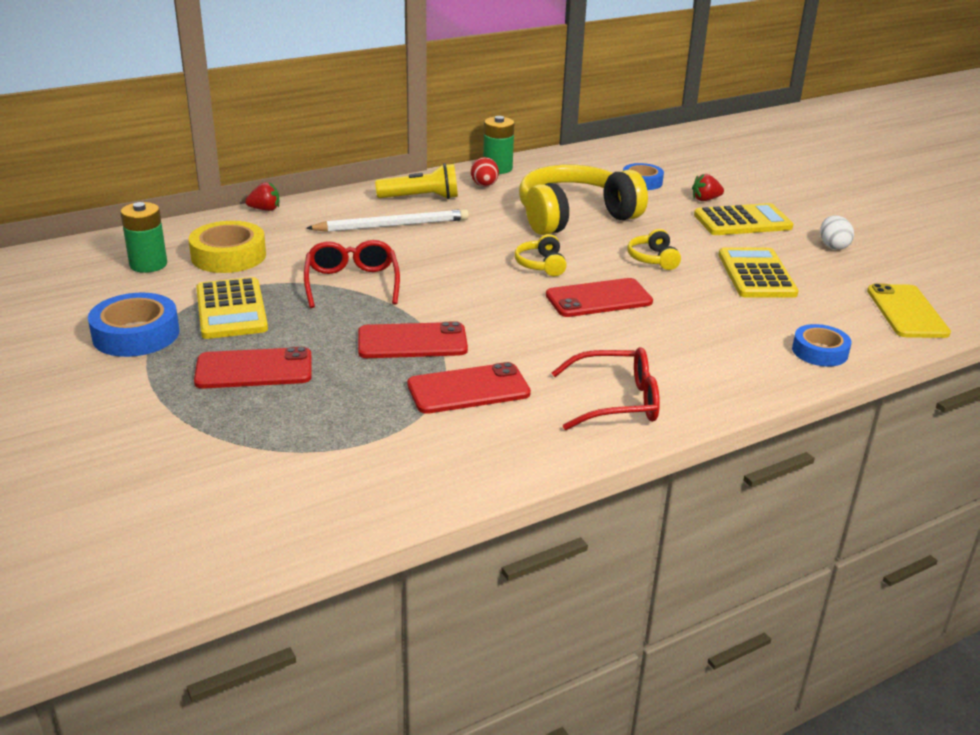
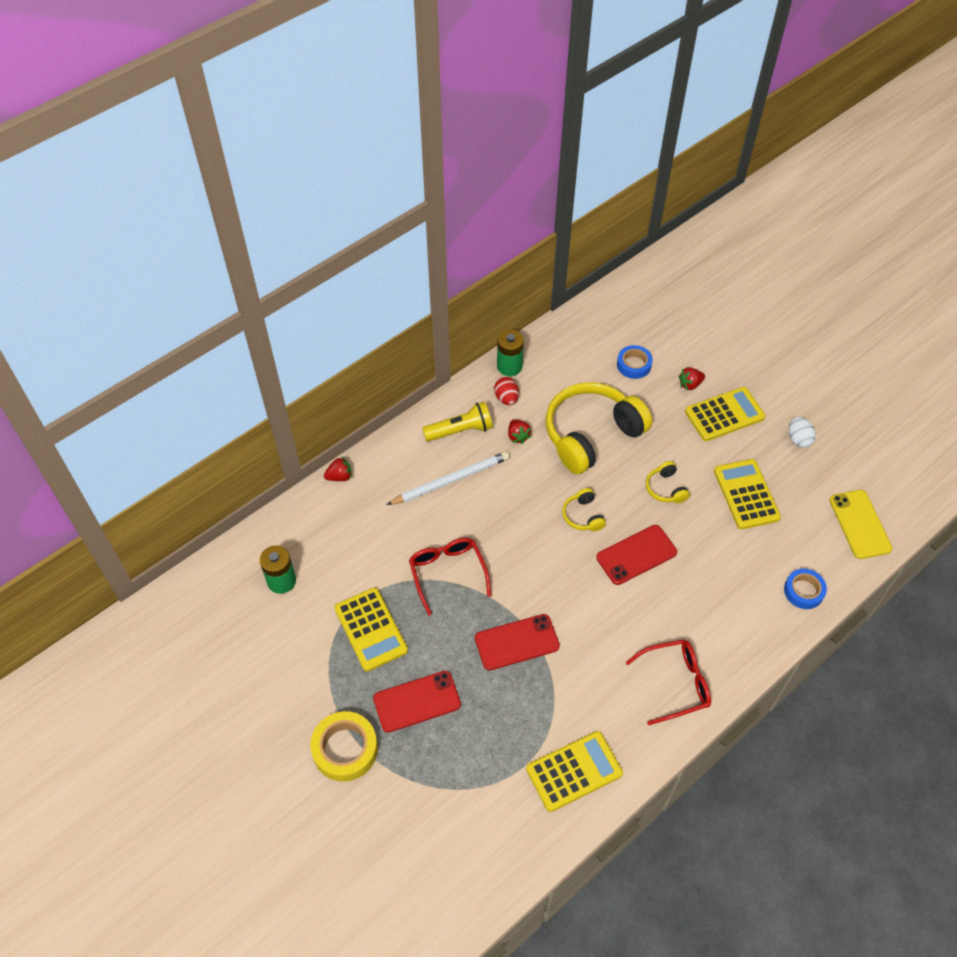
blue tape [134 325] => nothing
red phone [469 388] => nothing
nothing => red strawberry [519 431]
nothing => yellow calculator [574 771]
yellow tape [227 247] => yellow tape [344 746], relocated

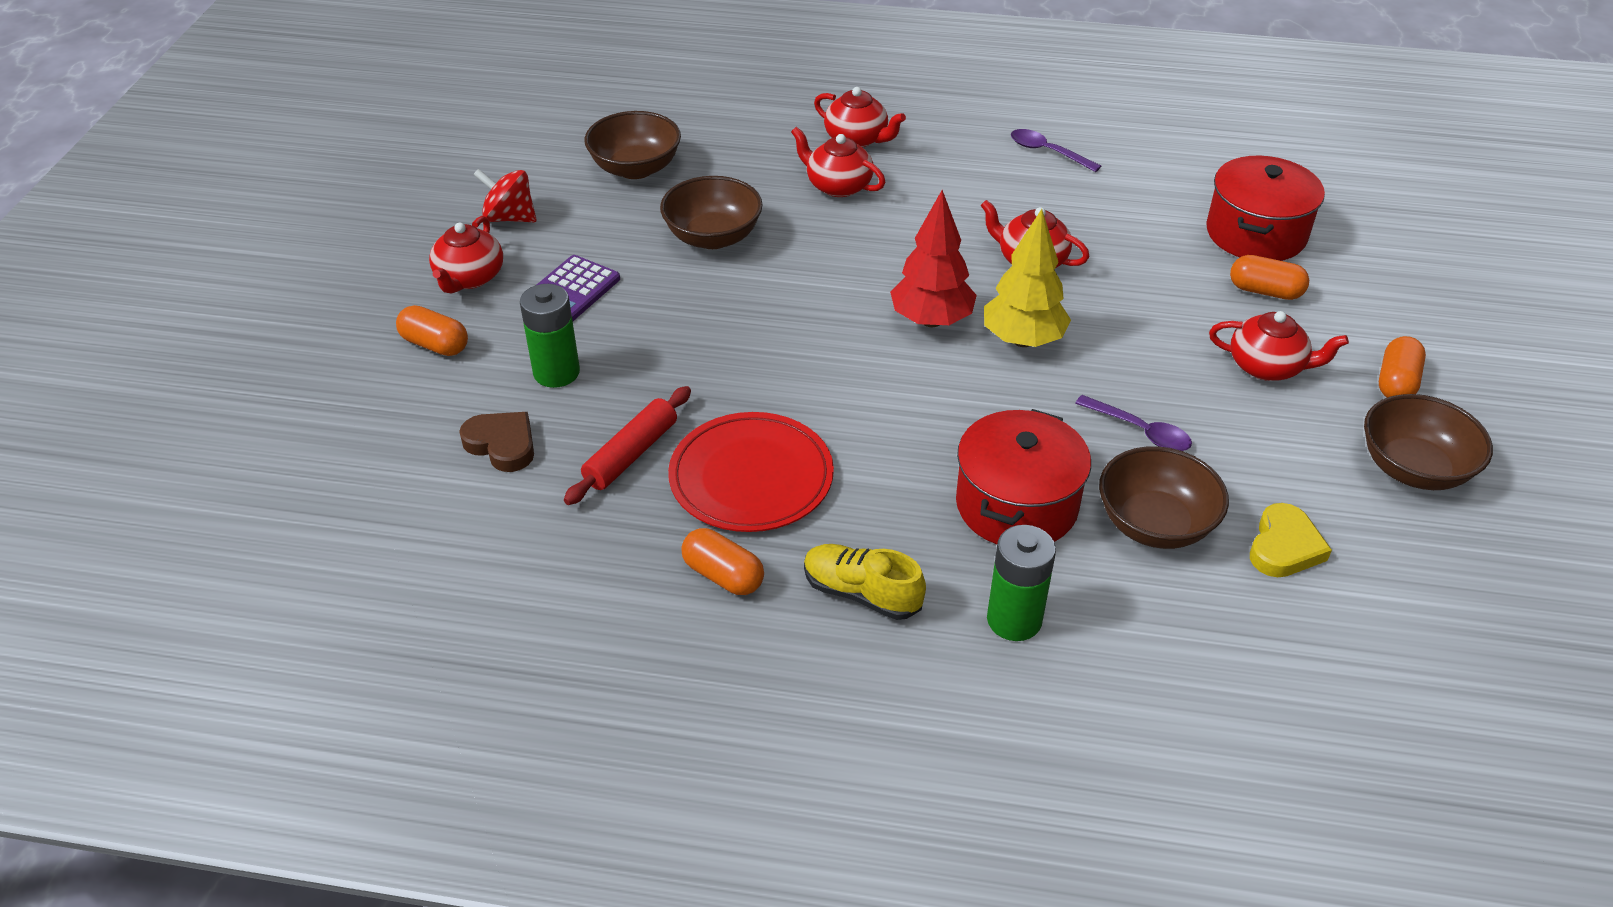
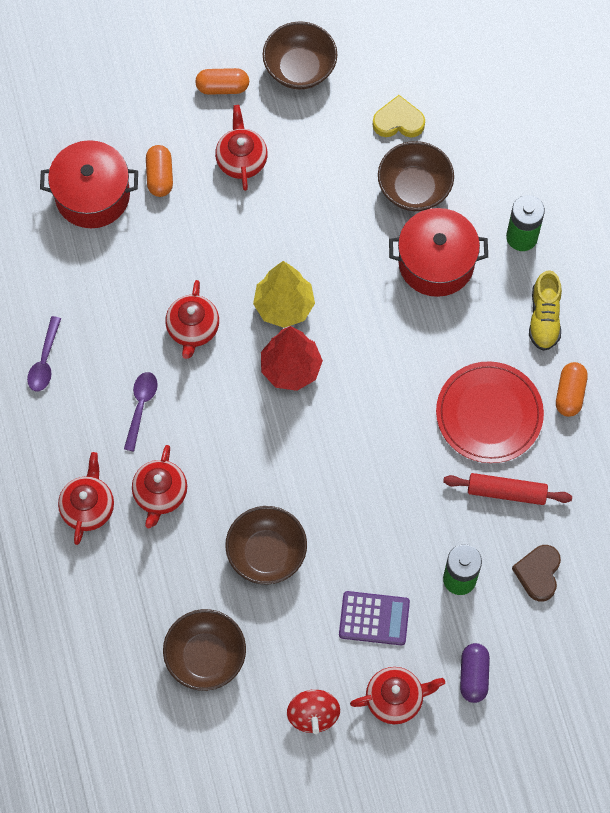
purple spoon [1133 423] => purple spoon [141 411], relocated
orange capsule [432 330] => purple capsule [475 673]

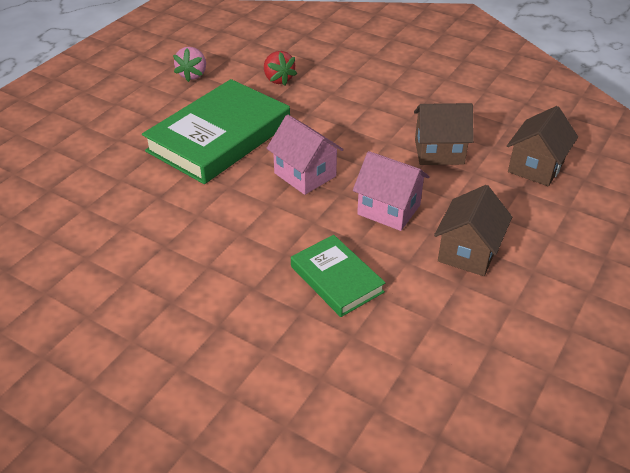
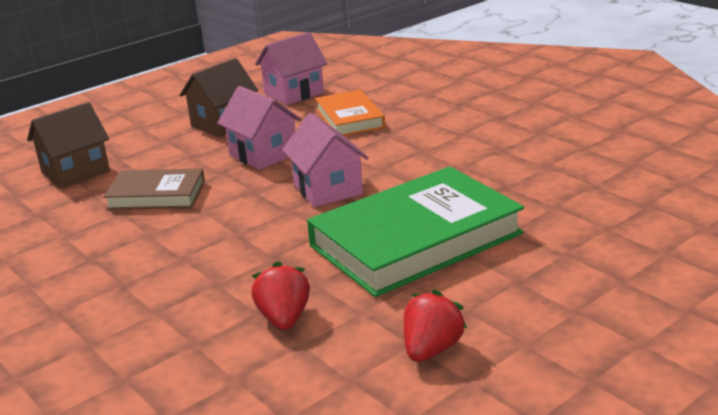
nothing => pink house [291 68]
brown house [444 134] => brown book [154 189]
pink strawberry [189 64] => red strawberry [435 325]
green book [338 276] => orange book [350 113]

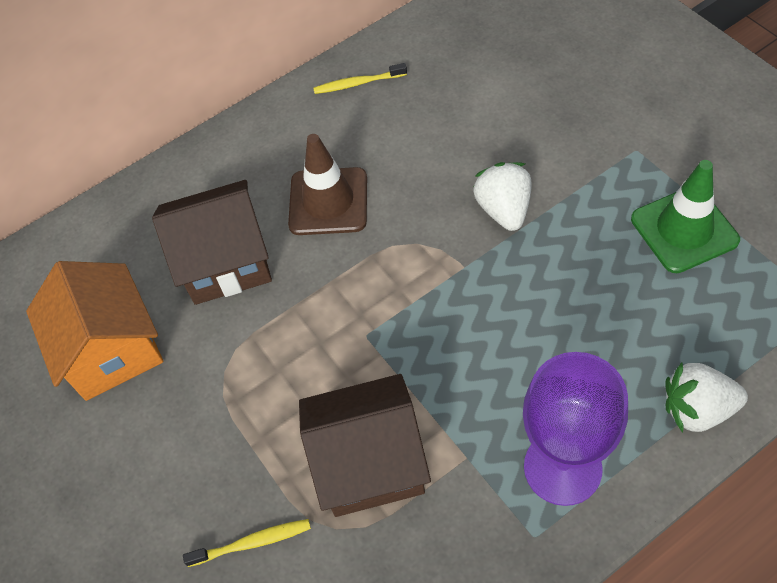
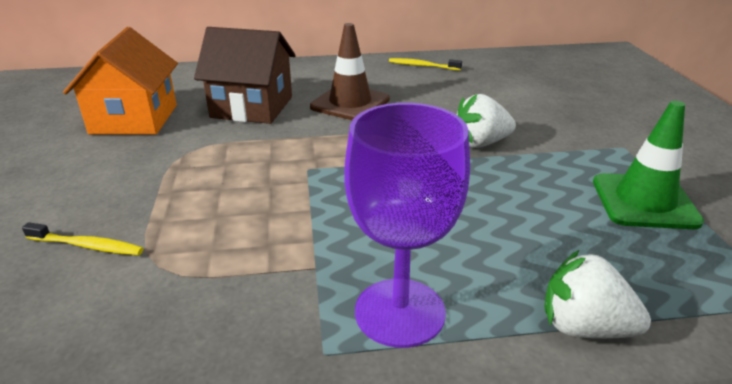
brown house [365 445] => nothing
white strawberry [502 196] => white strawberry [486 121], 120 degrees counterclockwise

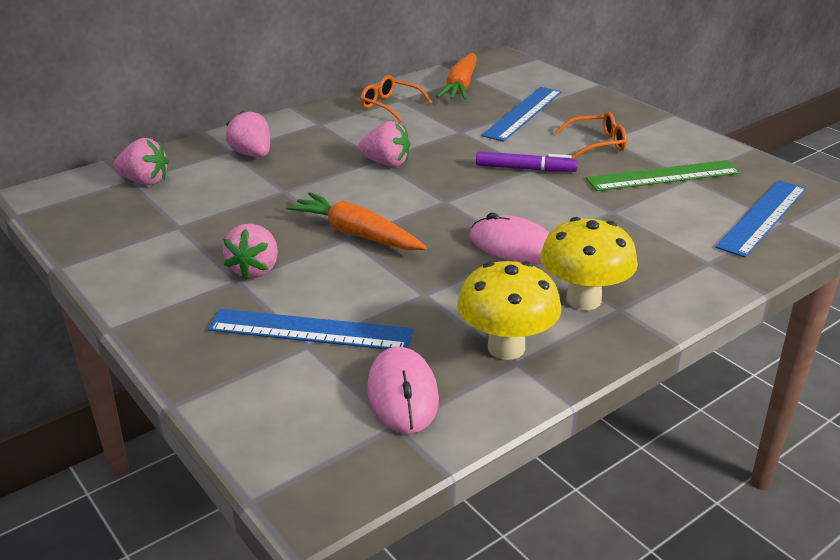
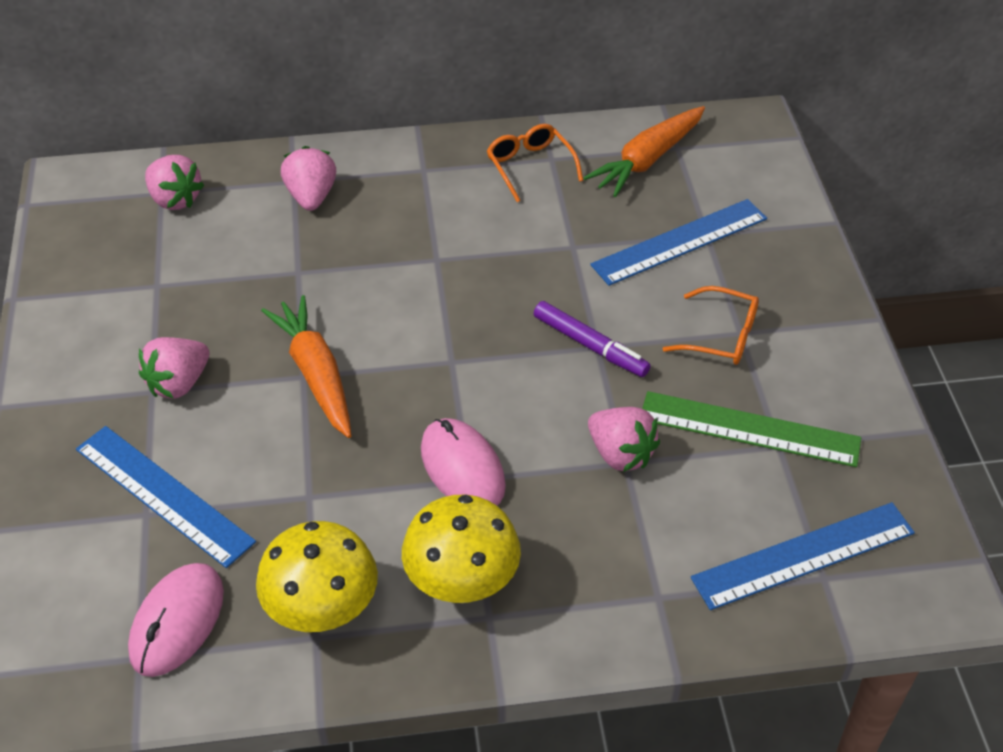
pink strawberry [384 144] => pink strawberry [624 439], relocated

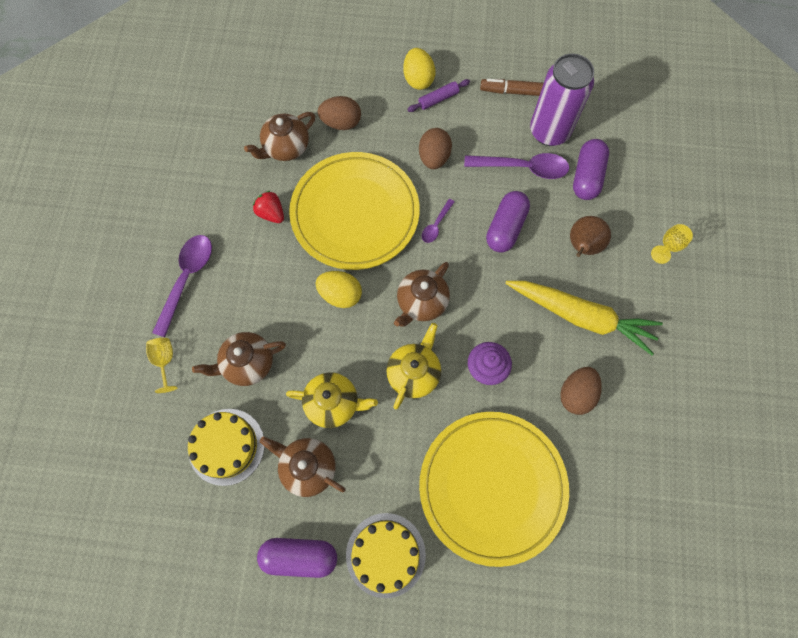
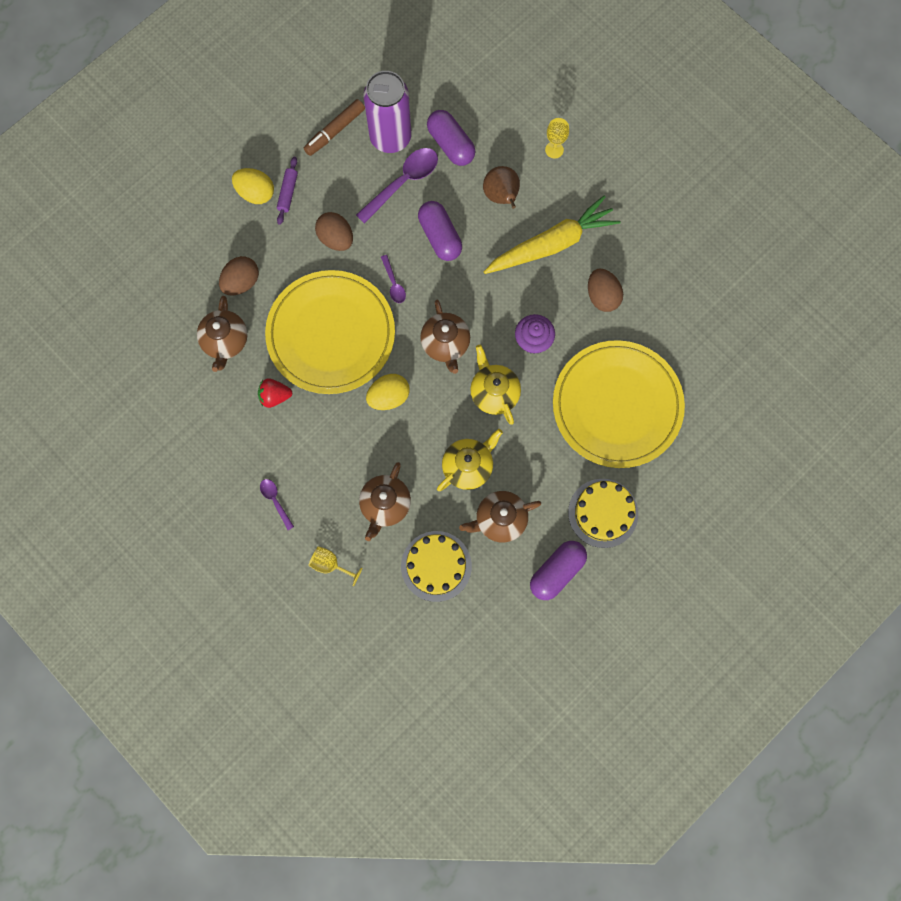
purple spoon [182 286] => purple spoon [277 504], x0.52

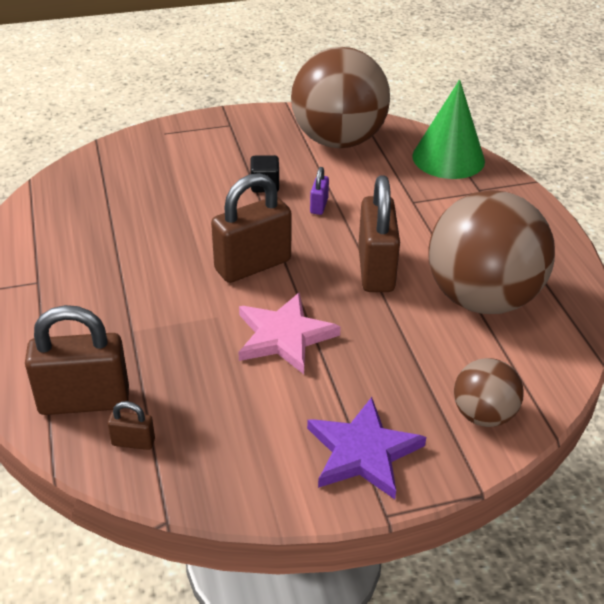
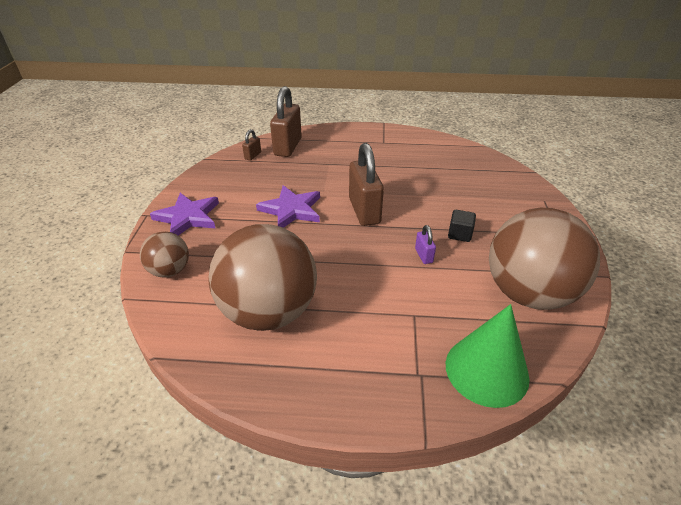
brown padlock [379 233] => nothing
pink star [290 333] => purple star [288 206]
purple padlock [319 191] => purple padlock [425 244], 45 degrees clockwise

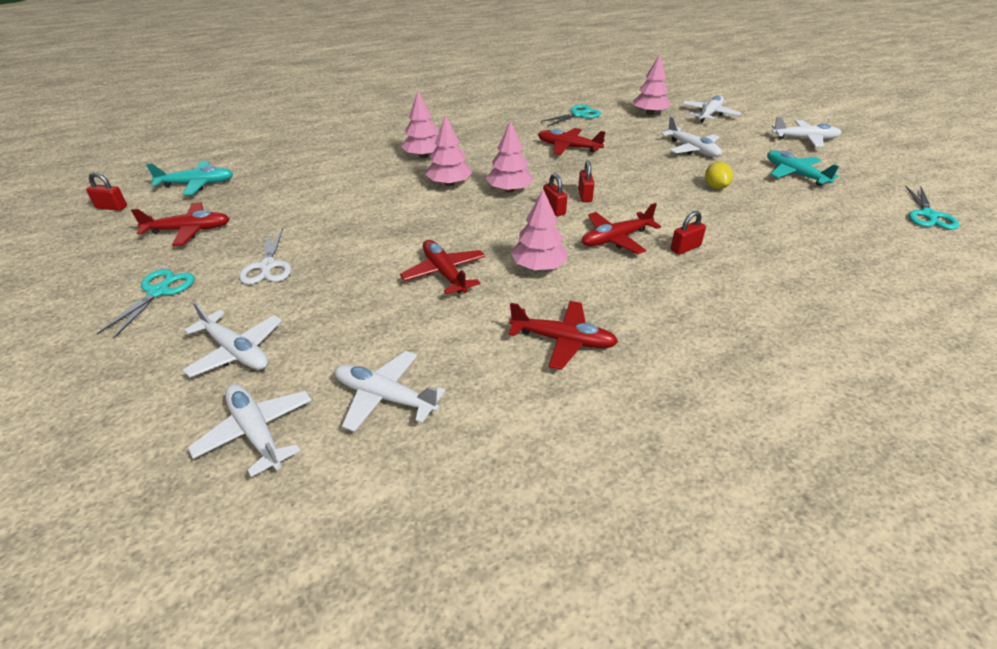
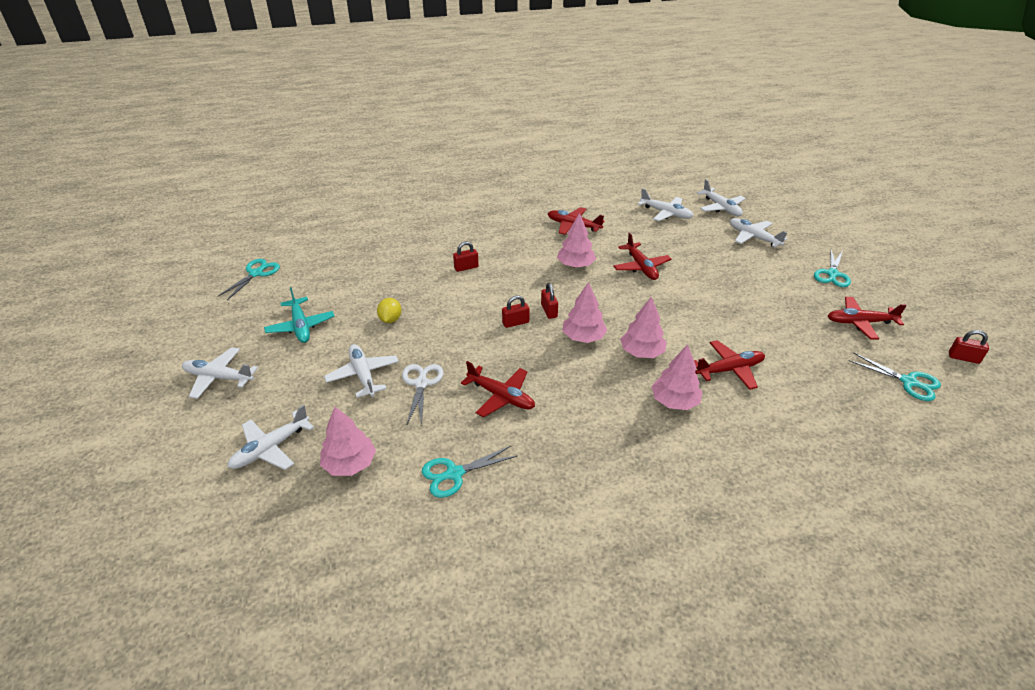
white scissors [265 256] => white scissors [423 394], relocated
red plane [621 228] => red plane [729 365], relocated
turquoise plane [189 178] => turquoise scissors [895 376]
red padlock [586 181] => red padlock [516 311], 60 degrees clockwise

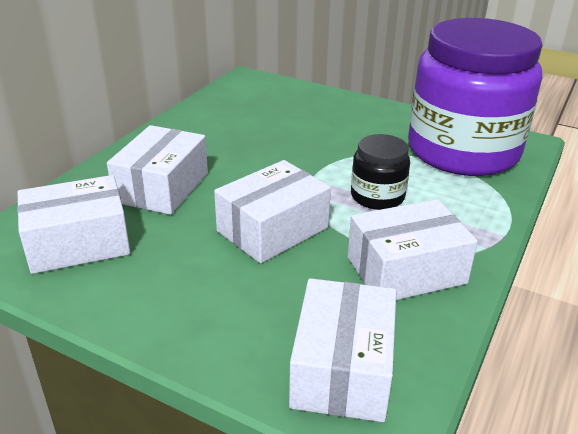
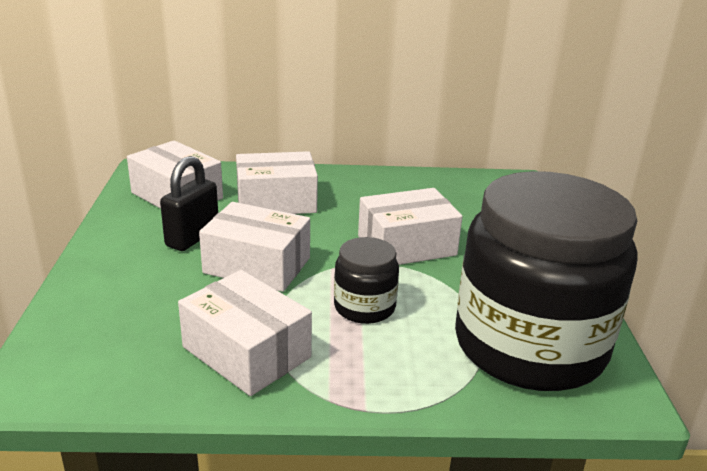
nothing => black padlock [189 203]
white box [342 350] => white box [410 226], relocated
purple jar [475 97] => black jar [546 281]

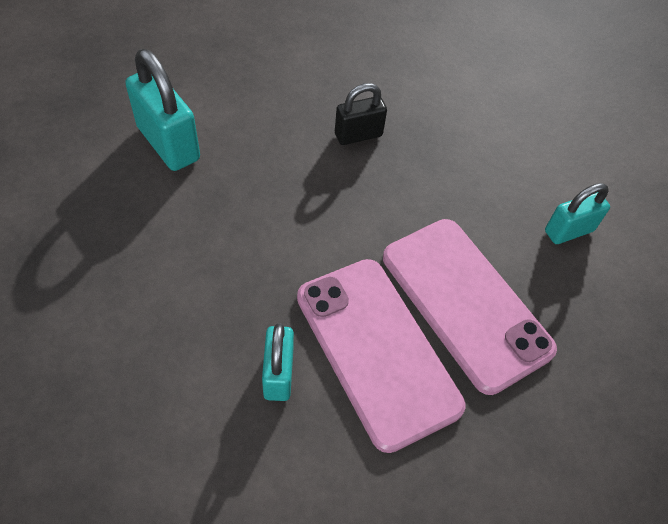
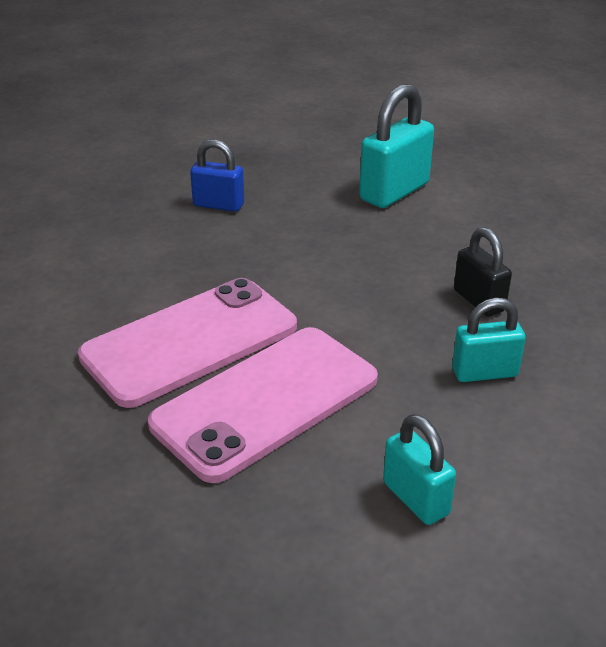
nothing => blue padlock [217 175]
turquoise padlock [278 362] => turquoise padlock [489 340], relocated

